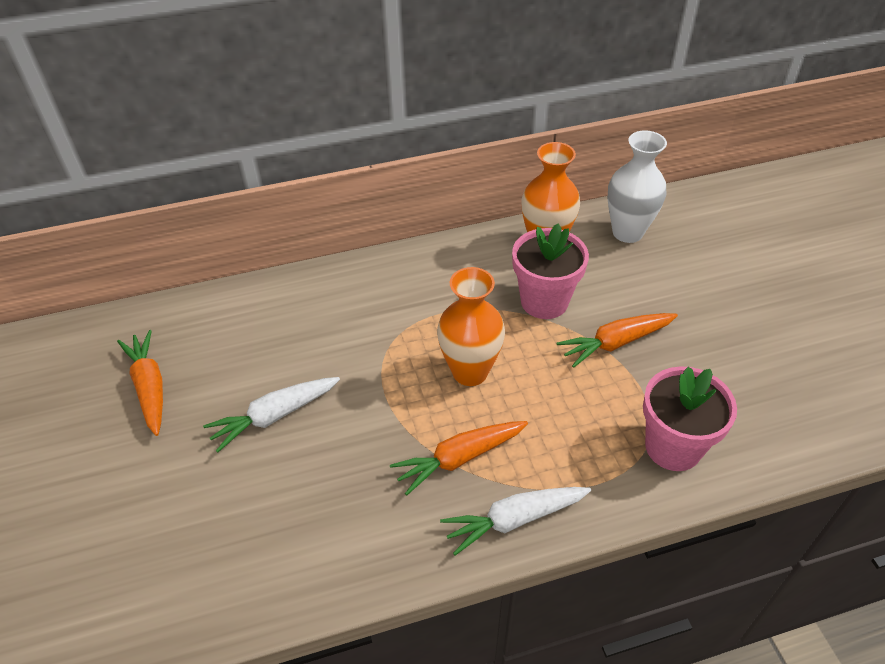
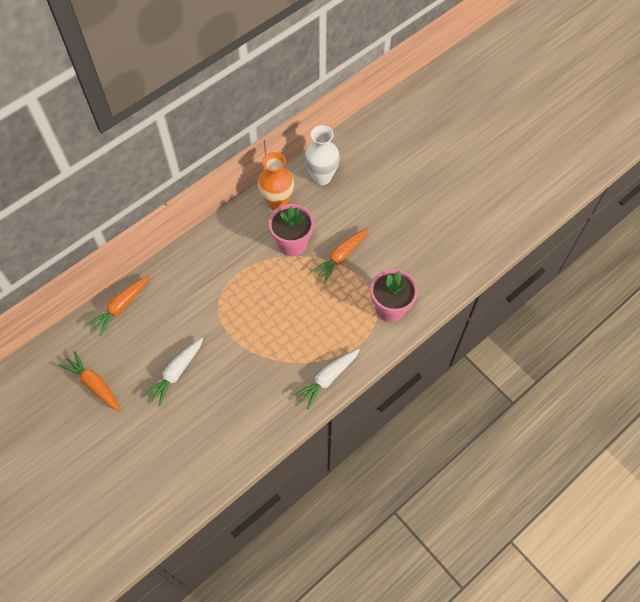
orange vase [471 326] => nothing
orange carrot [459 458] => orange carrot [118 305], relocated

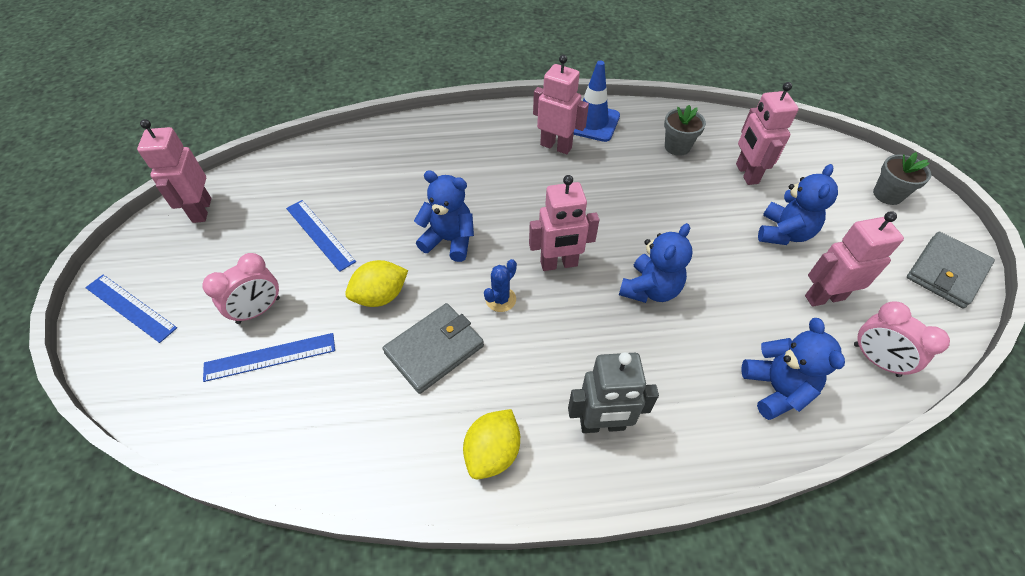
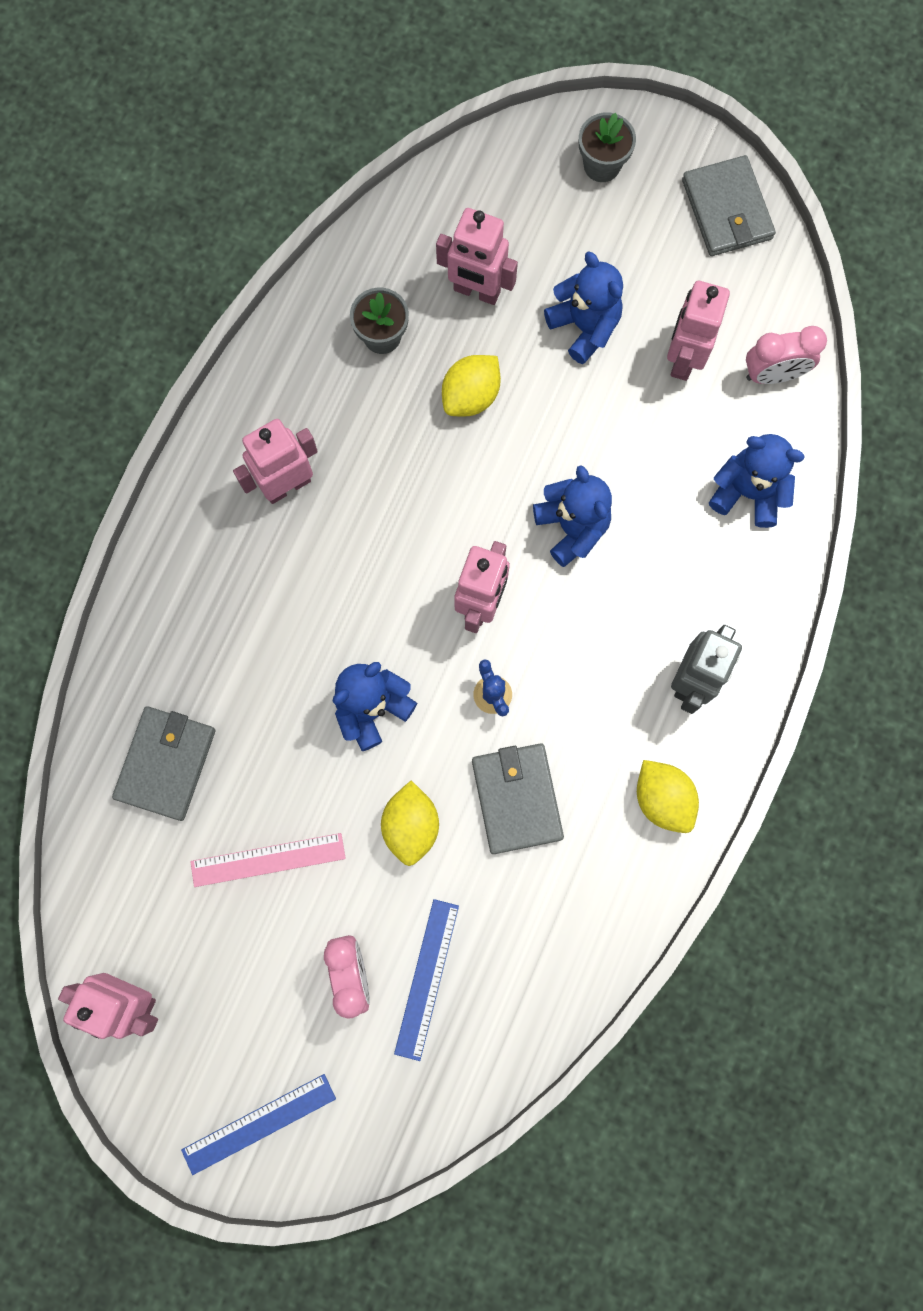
blue traffic cone [596 101] => nothing
nothing => grey wallet [163 763]
nothing => yellow lemon [471 385]
blue ruler [321 236] => pink ruler [268 860]

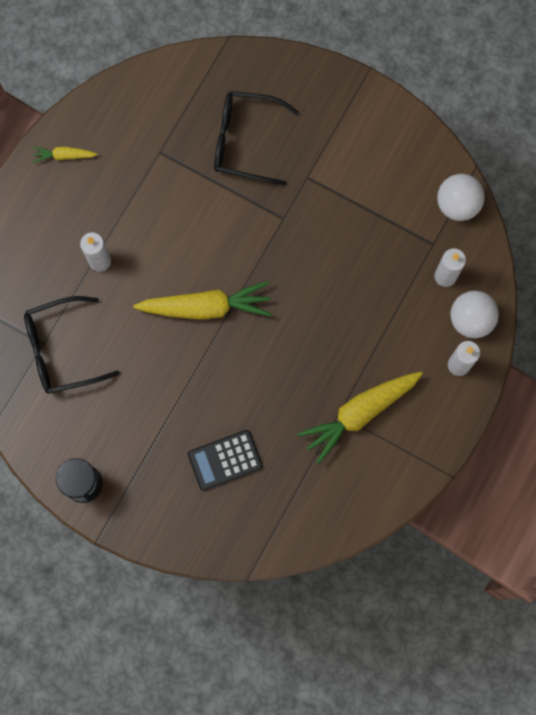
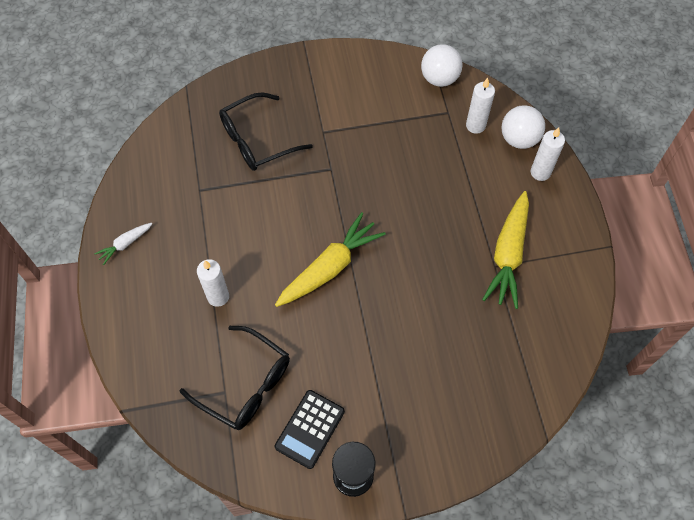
black calculator [225 460] => black calculator [310 429], relocated
yellow carrot [65 155] => white carrot [123 244]
black glasses [72 345] => black glasses [234 378], 90 degrees counterclockwise

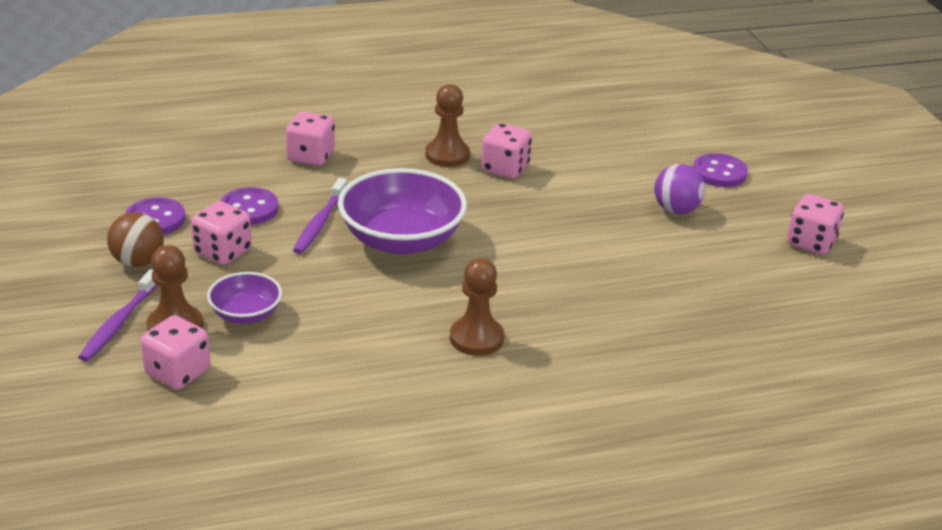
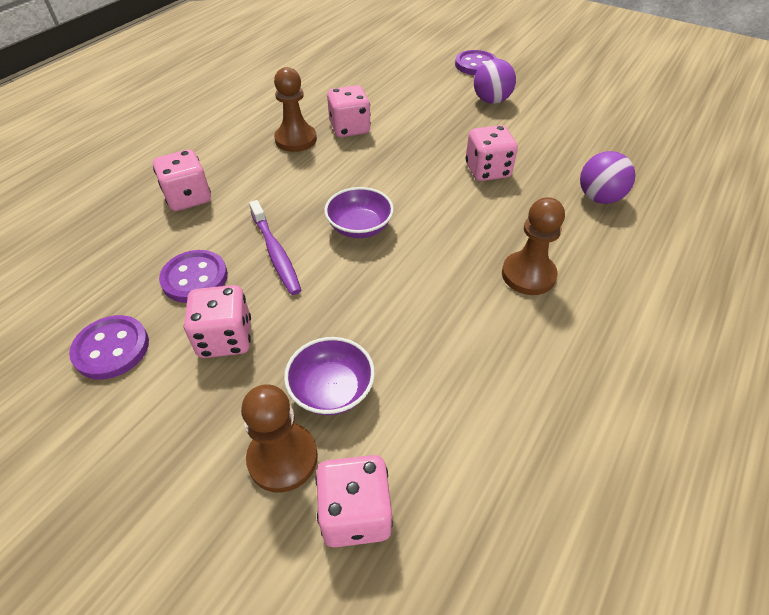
purple toothbrush [118 315] => nothing
brown ball [135 239] => nothing
nothing => purple ball [607 177]
pink dice [815 224] => pink dice [492 153], relocated
purple bowl [402 211] => purple bowl [359 212], x0.53

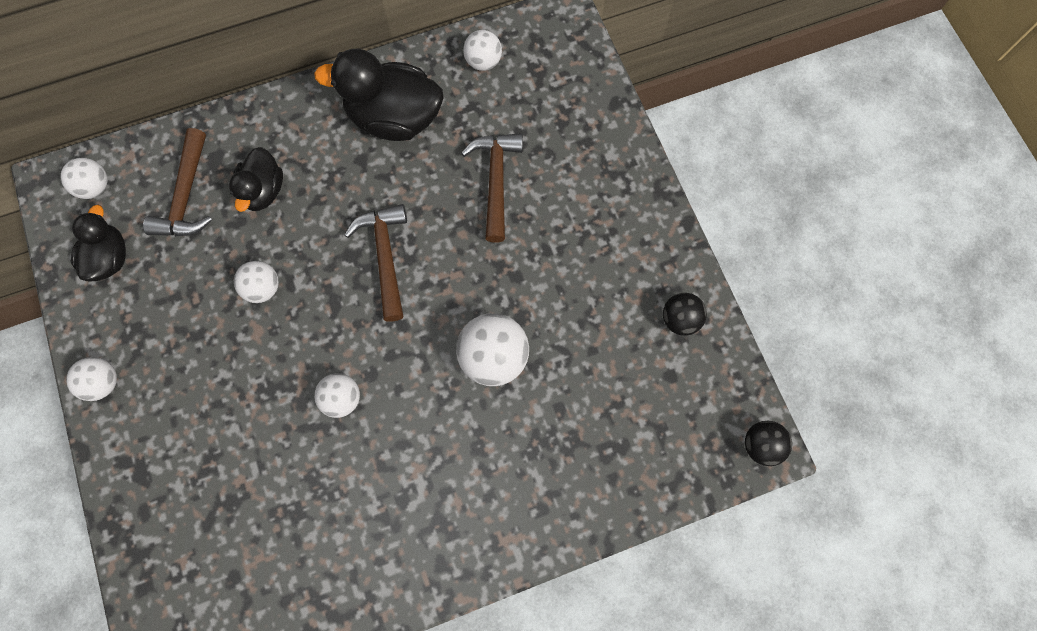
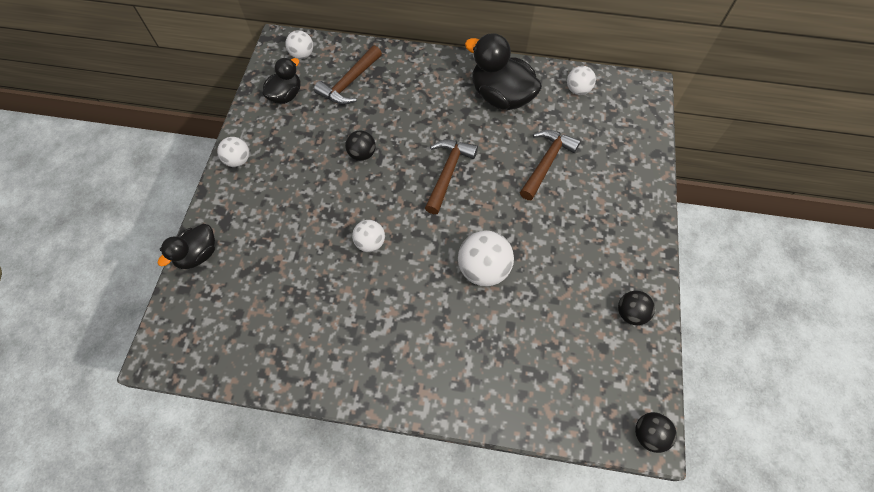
black duck [256 179] => black duck [186 246], relocated
white ball [256 282] => black ball [360 146]

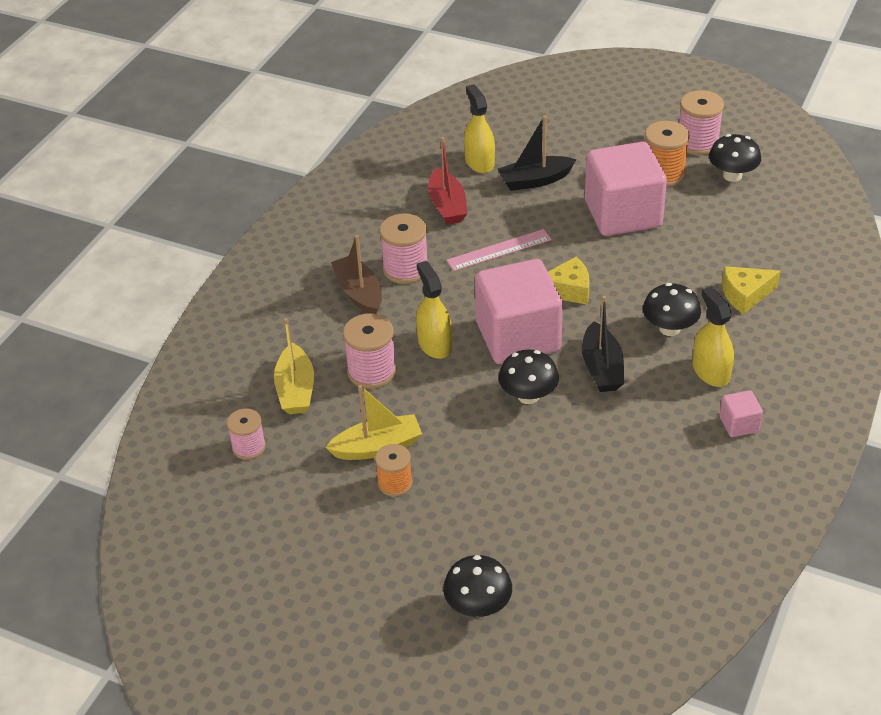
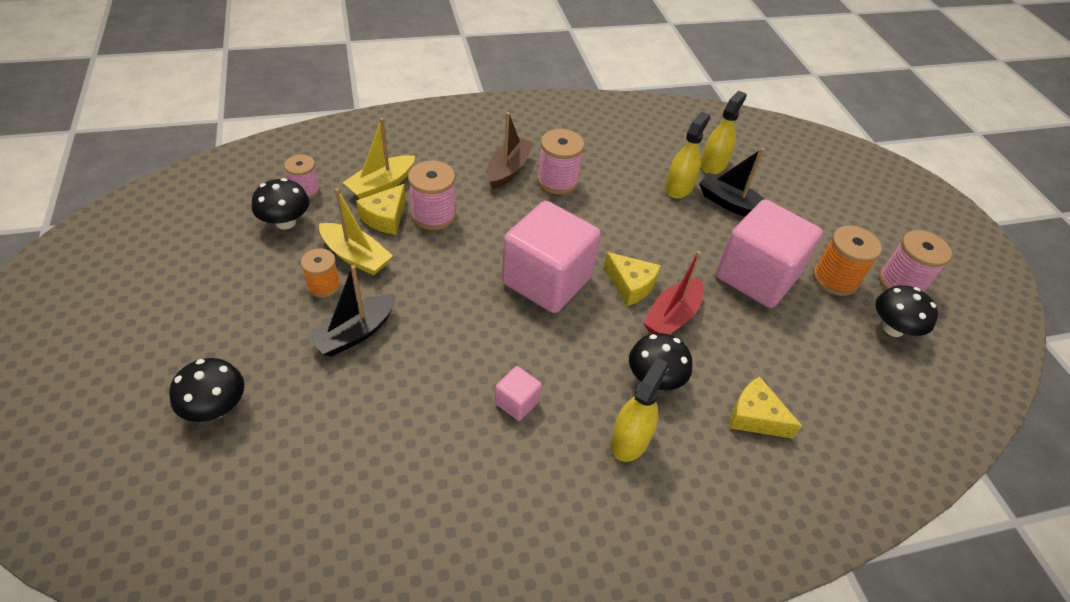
pink ruler [499 250] => nothing
nothing => yellow cheese [381 209]
yellow spray bottle [434 310] => yellow spray bottle [687 155], relocated
red boat [447 181] => red boat [673 293], relocated
black mushroom [528 376] => black mushroom [281 203], relocated
black boat [603 344] => black boat [351 311], relocated
pink cube [741 413] => pink cube [518 393], relocated

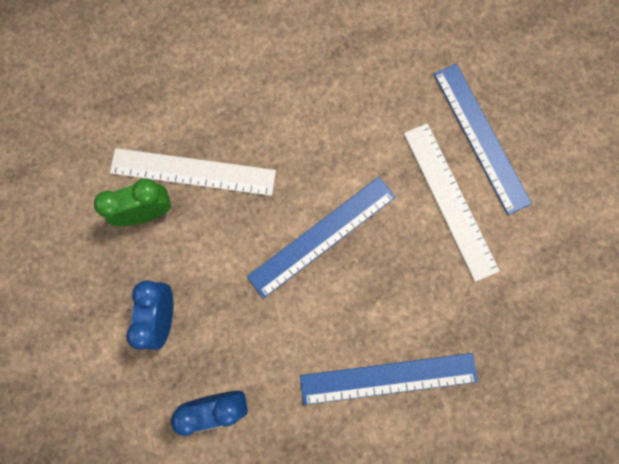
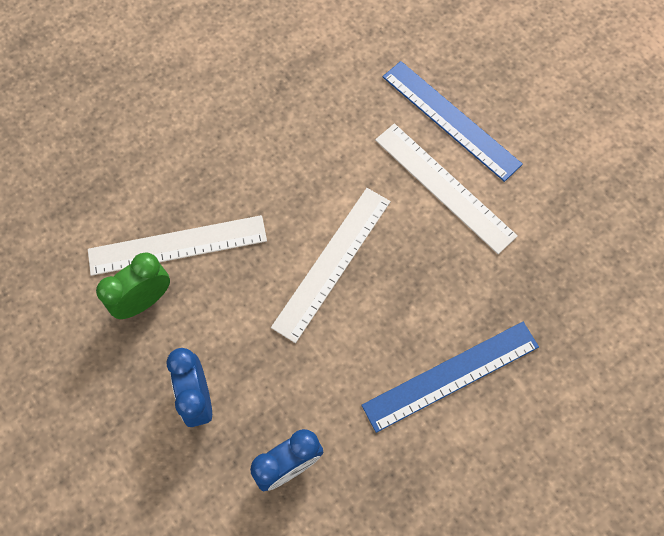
blue ruler [321 238] => white ruler [331 265]

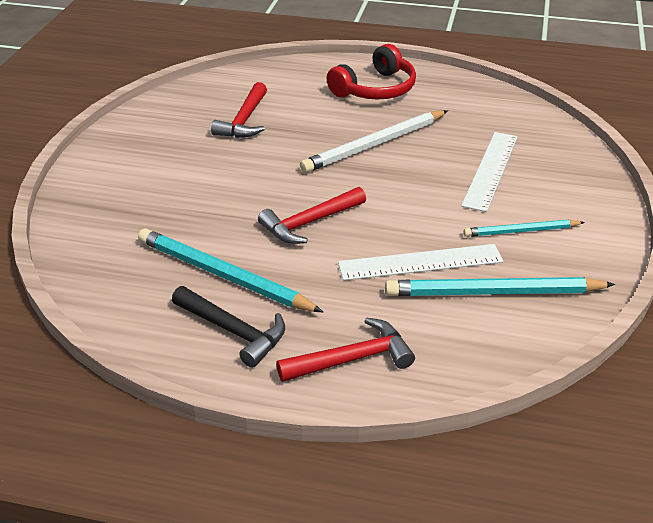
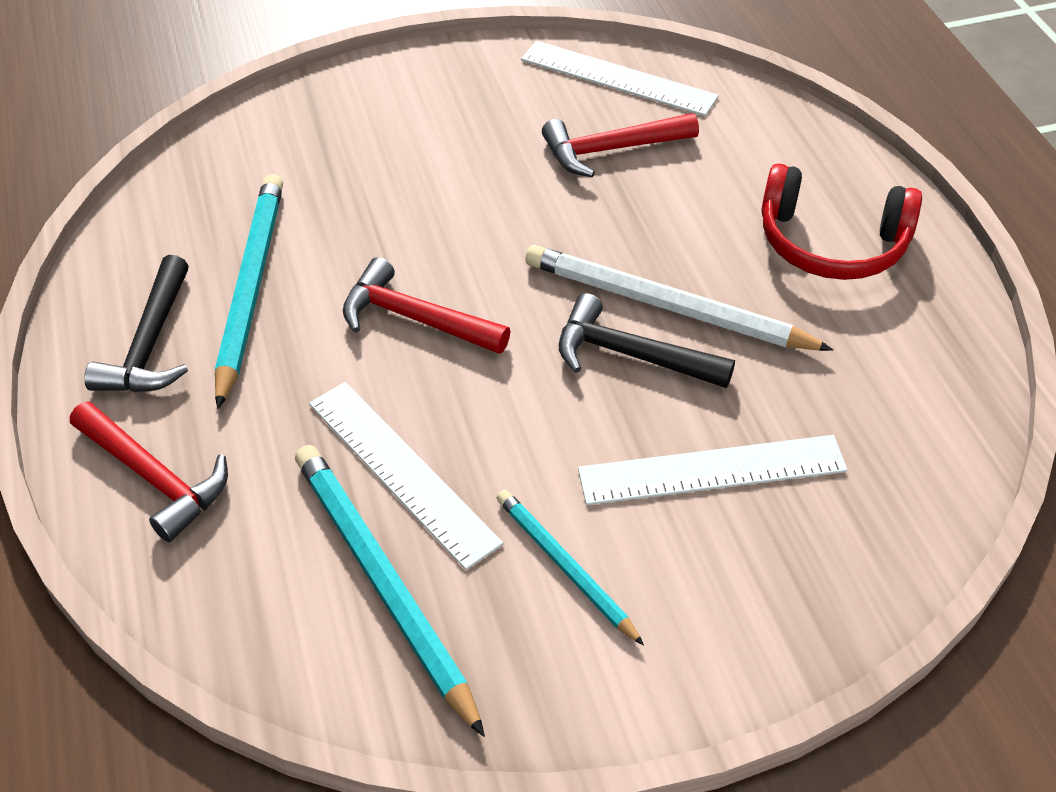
nothing => white ruler [620 78]
nothing => black hammer [647 340]

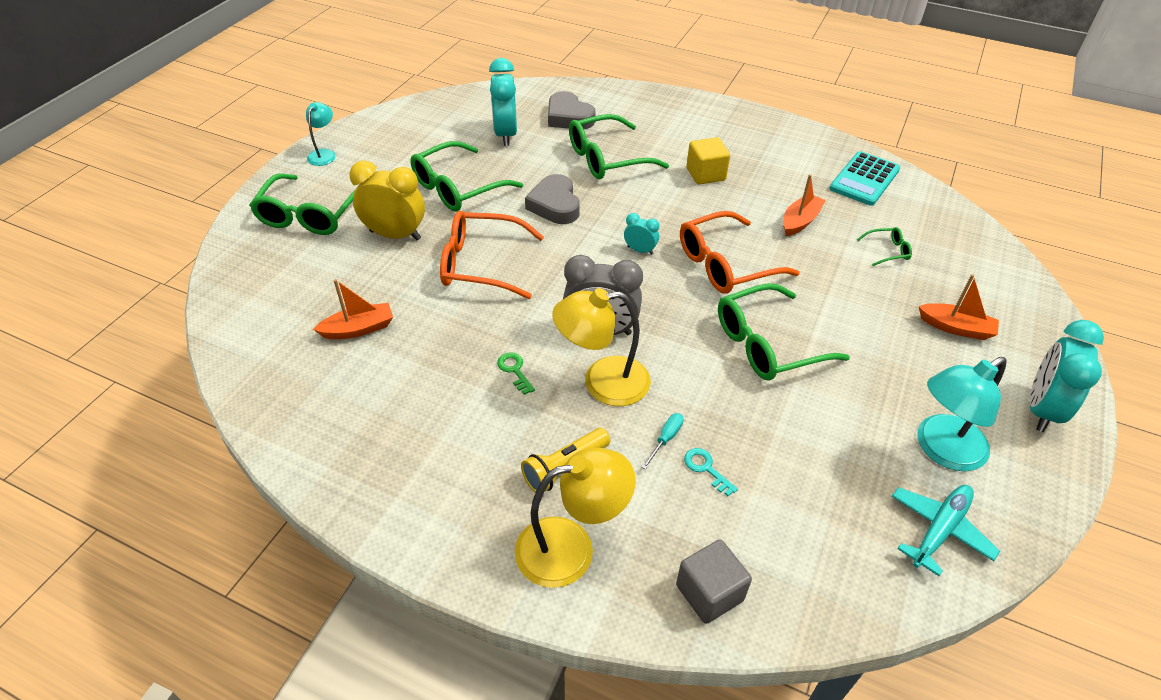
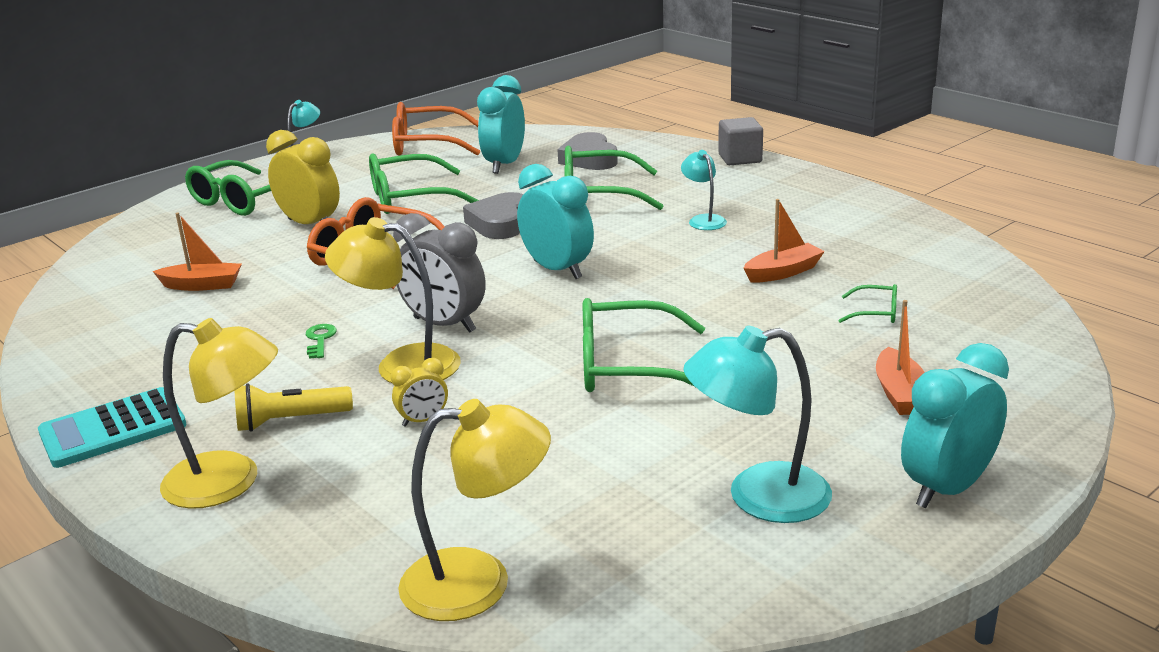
turquoise key [711 472] => nothing
turquoise plane [946 530] => nothing
nothing => yellow lamp [474 510]
grey cube [714 582] => grey cube [740 141], relocated
orange glasses [740 252] => orange glasses [436 129], relocated
turquoise calculator [864 178] => turquoise calculator [112 427], relocated
turquoise screwdriver [663 441] => yellow clock [419 392]
yellow cube [708 161] => turquoise lamp [704 190]
orange boat [959 307] => orange boat [900 357], 45 degrees clockwise
turquoise clock [641 234] => turquoise clock [555 221], x1.98

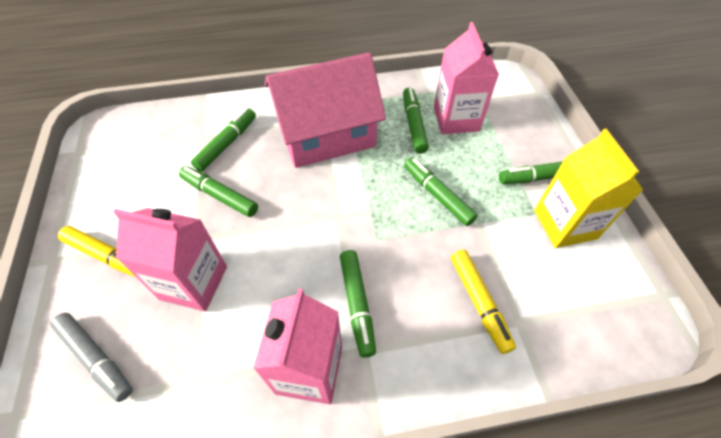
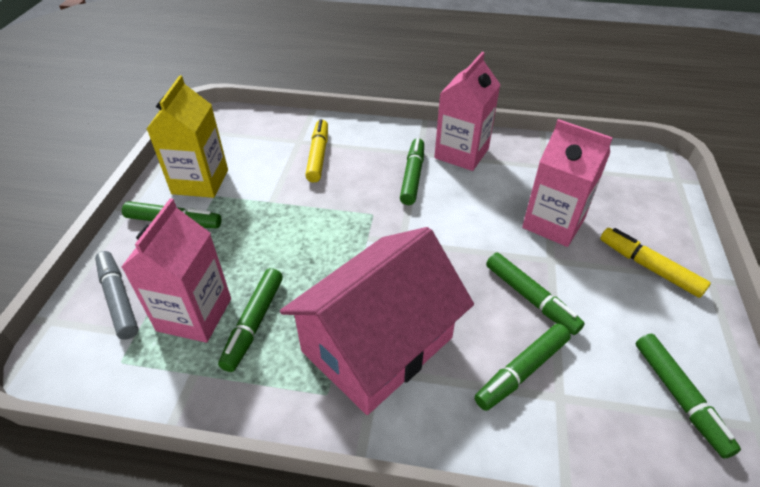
grey marker [92 357] => grey marker [116 295], relocated
green marker [441 191] => green marker [688 396], relocated
pink house [325 110] => pink house [377 321], 45 degrees counterclockwise

